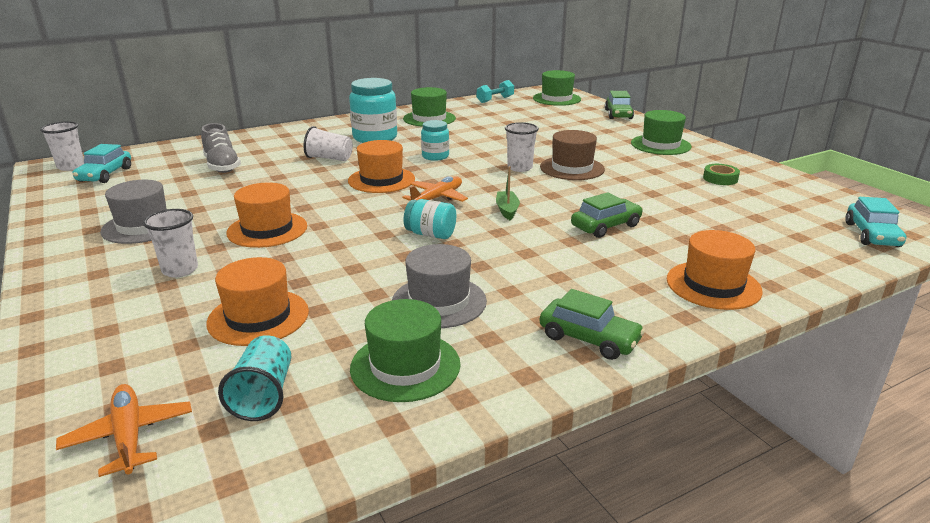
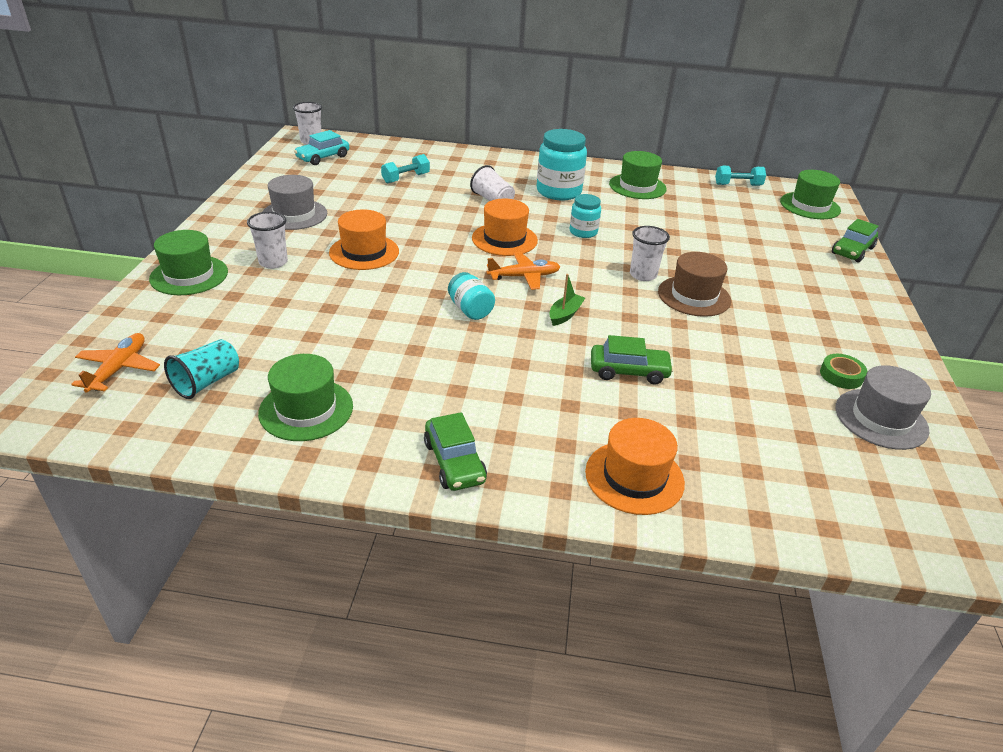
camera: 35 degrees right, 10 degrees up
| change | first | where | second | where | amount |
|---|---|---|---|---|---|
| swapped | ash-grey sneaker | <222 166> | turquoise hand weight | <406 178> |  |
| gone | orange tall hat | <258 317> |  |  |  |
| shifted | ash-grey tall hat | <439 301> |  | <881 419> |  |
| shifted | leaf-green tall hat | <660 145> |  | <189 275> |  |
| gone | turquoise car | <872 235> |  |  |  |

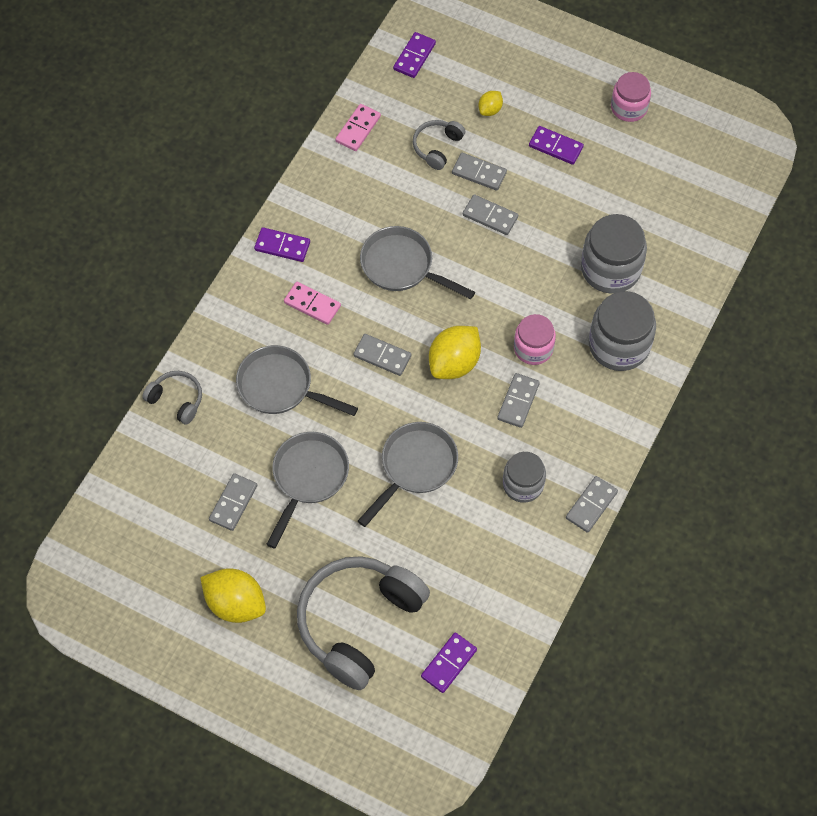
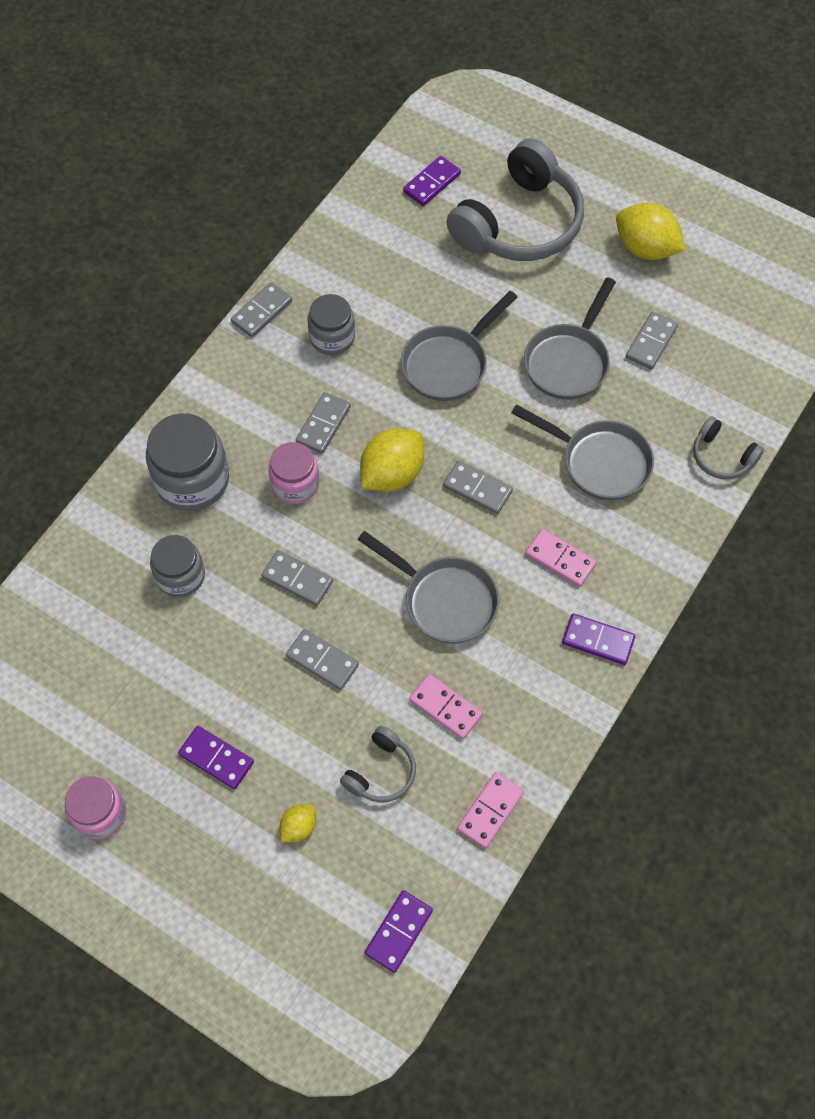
camera: 175 degrees left, 0 degrees up
| change | first | where | second | where | amount |
|---|---|---|---|---|---|
| shifted | ash-grey domino | <479 173> |  | <297 579> |  |
| scaled | ash-grey preserve jar | <610 268> |  | <180 576> | x0.64 |
| new |  |  | rosy domino | <445 707> |  |

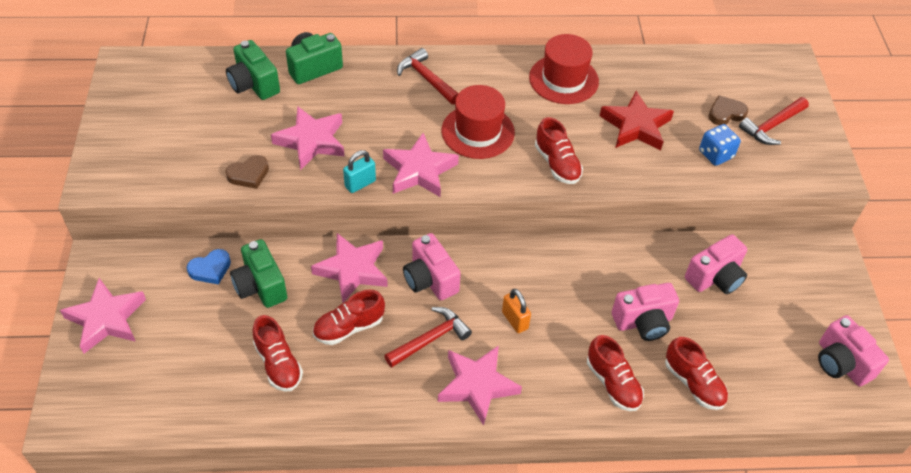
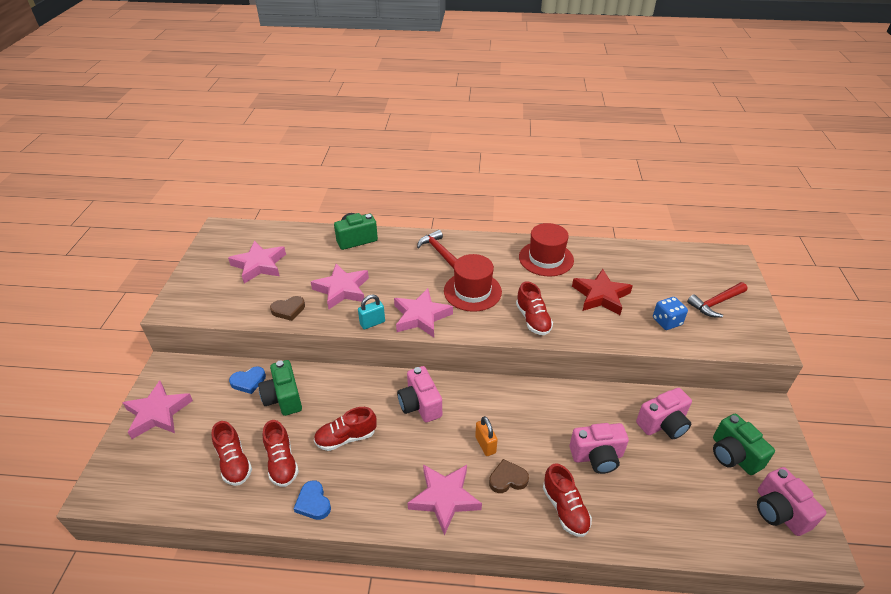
camera: 10 degrees right, 10 degrees down
| change | first | where | second | where | amount |
|---|---|---|---|---|---|
| shifted | leaf-green compact camera | <254 84> |  | <733 455> |  |
| shifted | rosy star shape | <352 270> |  | <259 265> |  |
| gone | scarlet hammer | <430 339> |  |  |  |
| shifted | scarlet sneaker | <693 383> |  | <234 462> |  |
| shifted | russet heart | <725 113> |  | <507 479> |  |
| new |  |  | cobalt heart | <313 503> |  |

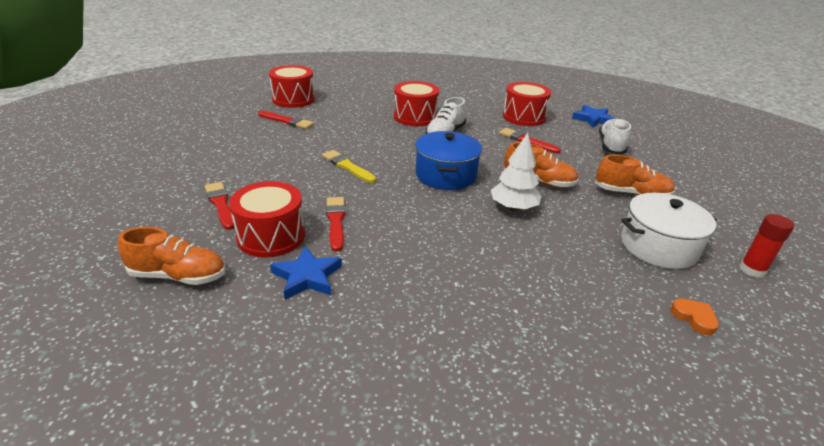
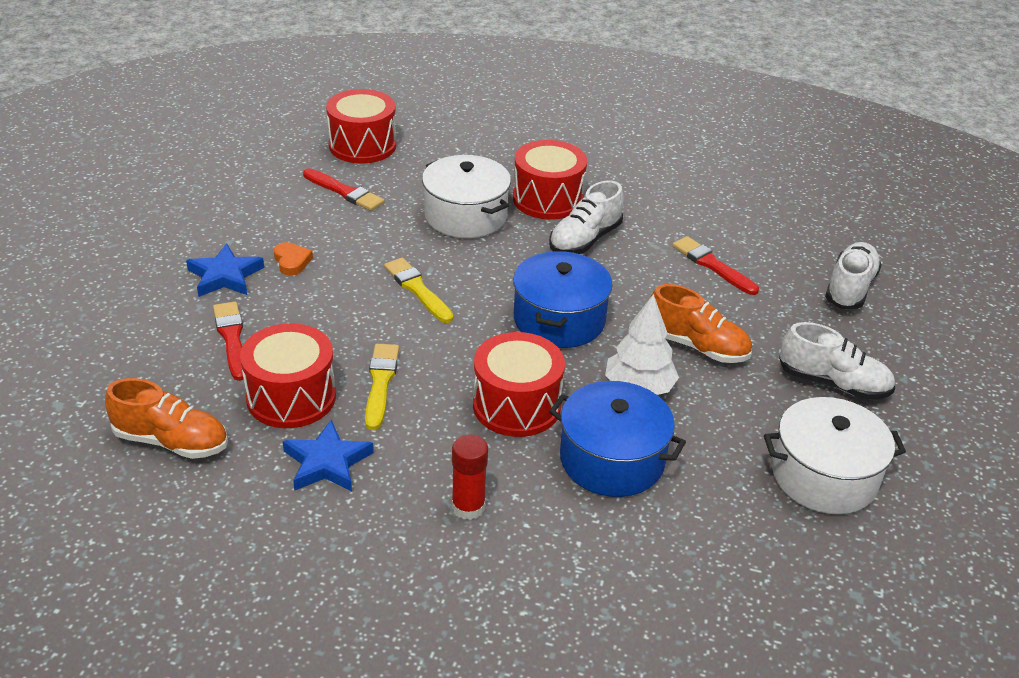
camera: 10 degrees right, 5 degrees up
| change | first | where | second | where | amount |
|---|---|---|---|---|---|
| repainted | scarlet paint brush | <336 221> | yellow paint brush | <380 383> |  |
| shifted | scarlet snare drum | <524 117> |  | <516 405> |  |
| shifted | cobalt star shape | <593 119> |  | <225 276> |  |
| repainted | orange sneaker | <631 194> | snow-white sneaker | <833 383> |  |
| shifted | orange heart | <694 318> |  | <292 261> |  |
| shifted | scarlet glue | <752 270> |  | <468 507> |  |
| new |  |  | snow-white stockpot | <465 216> |  |
| new |  |  | cobalt stockpot | <612 459> |  |

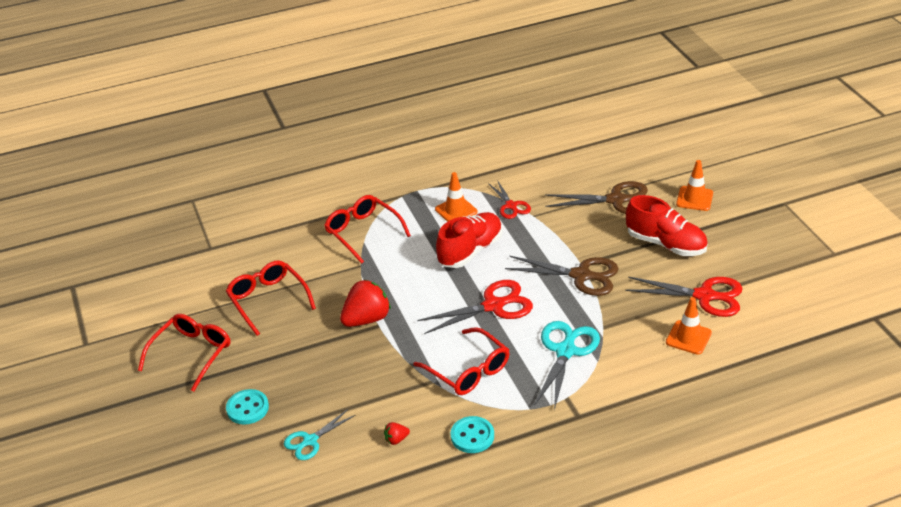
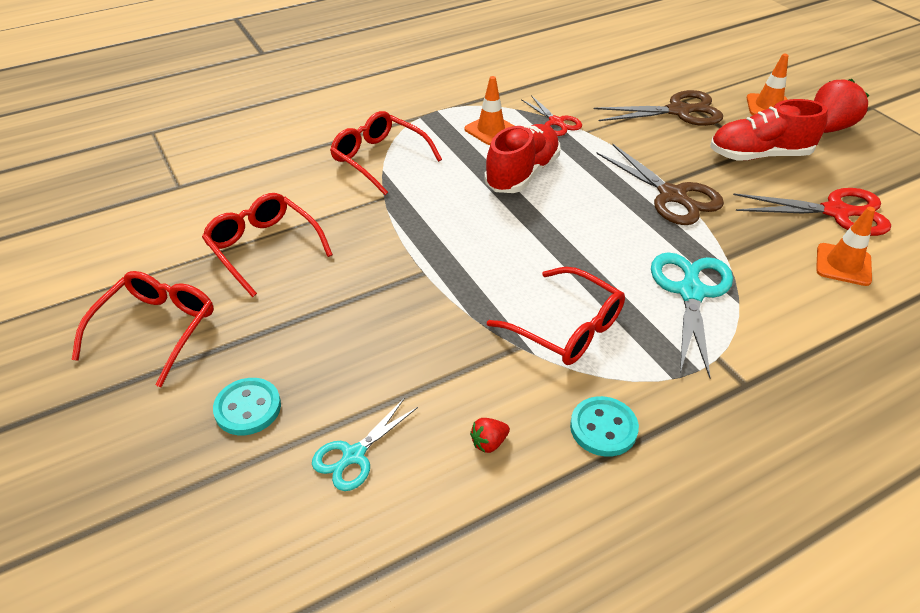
camera: 10 degrees left, 5 degrees up
| change | first | where | second | where | amount |
|---|---|---|---|---|---|
| shifted | scarlet toy strawberry | <366 319> |  | <828 128> |  |
| gone | scarlet pair of scissors | <494 306> |  |  |  |
| rotated | russet pair of scissors | <581 276> |  | <672 196> | 45 degrees clockwise |
| rotated | scarlet sneaker | <666 244> |  | <759 155> | 150 degrees clockwise |

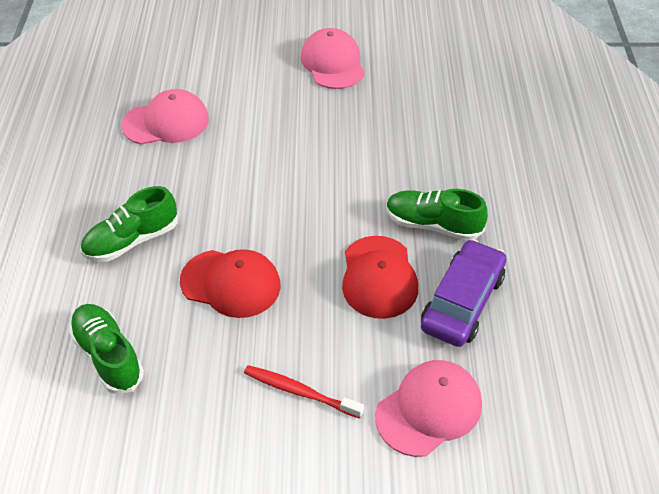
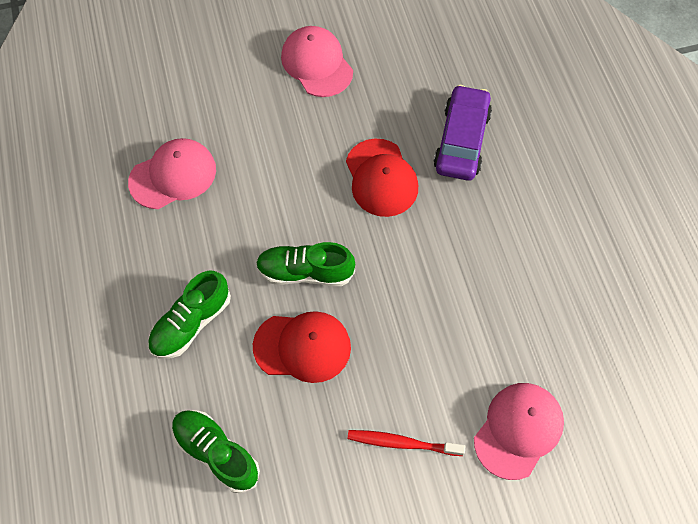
camera: 15 degrees left, 15 degrees up
| change | first | where | second | where | amount |
|---|---|---|---|---|---|
| shifted | scarlet cap | <379 277> |  | <381 178> |  |
| shifted | leaf-green sneaker | <433 225> |  | <305 272> |  |
| shifted | royal purple car | <462 302> |  | <461 140> |  |

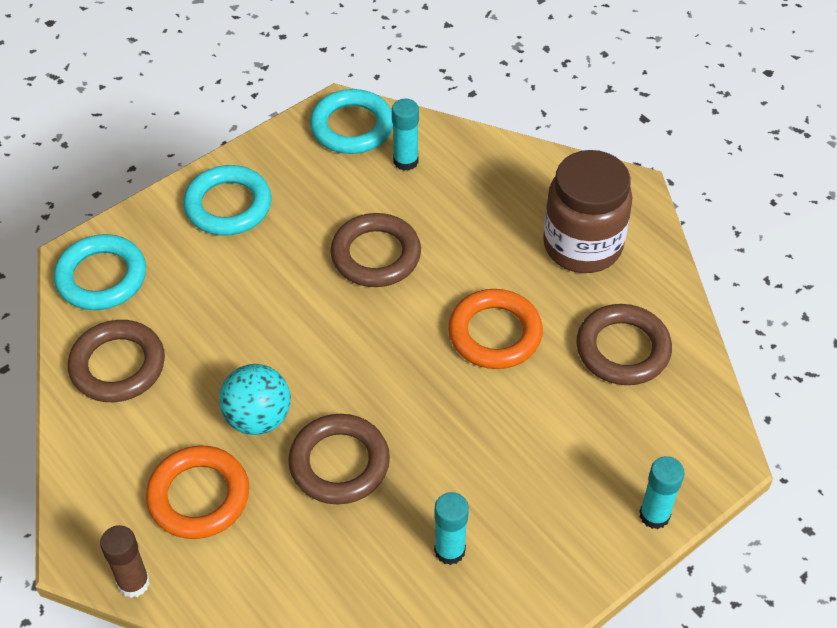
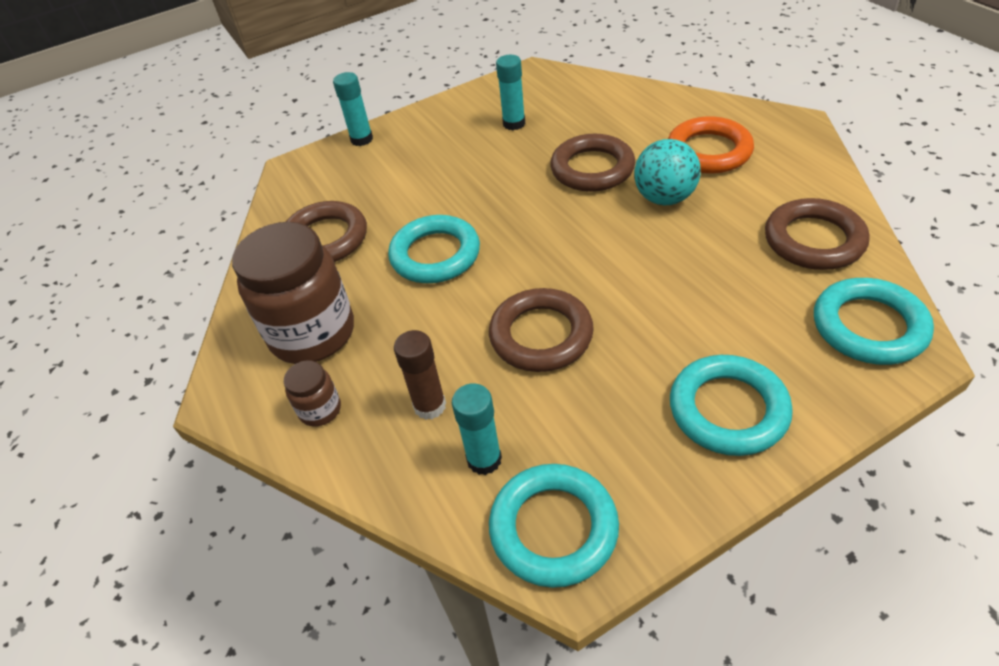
camera: 165 degrees left, 5 degrees down
| change | first | where | second | where | amount |
|---|---|---|---|---|---|
| shifted | russet glue | <134 583> |  | <430 406> |  |
| repainted | orange torus | <495 333> | turquoise torus | <435 255> |  |
| new |  |  | russet preserve jar | <320 410> |  |

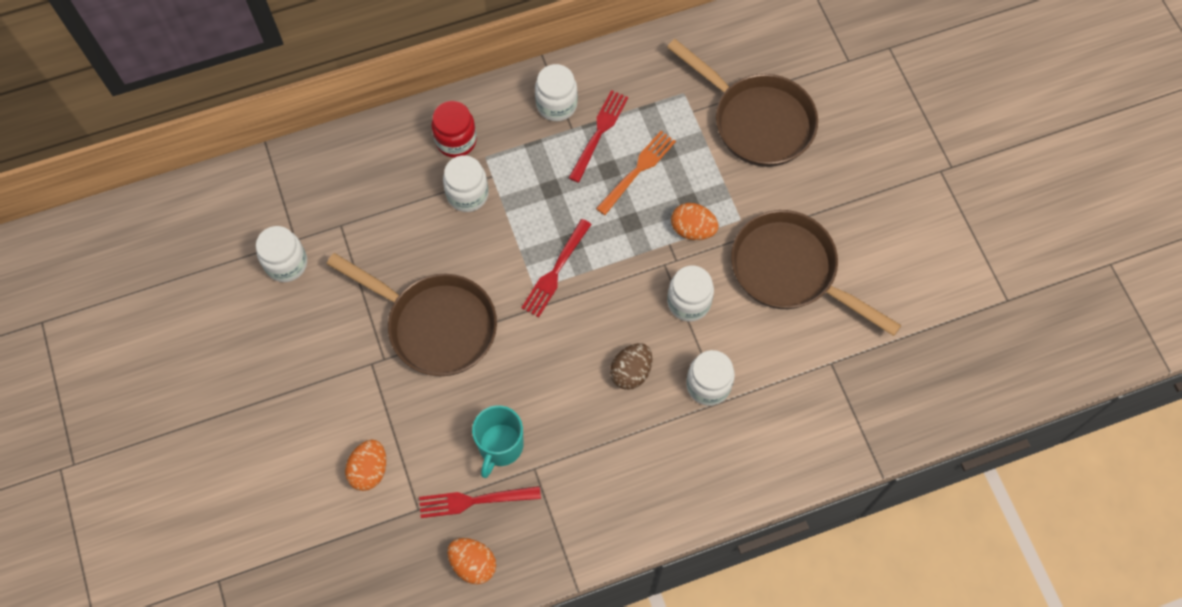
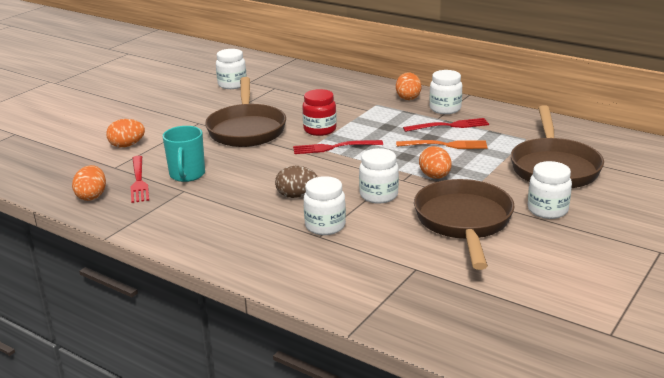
camera: 55 degrees right, 40 degrees down
| change | first | where | second | where | amount |
|---|---|---|---|---|---|
| rotated | scarlet fork | <474 501> |  | <139 181> | 150 degrees counterclockwise |
| shifted | scarlet preserve jar | <456 141> |  | <320 130> |  |
| shifted | snow-white preserve jar | <467 194> |  | <547 210> |  |
| rotated | turquoise coffee mug | <500 446> |  | <187 175> | 75 degrees counterclockwise |
| new |  |  | orange toy egg | <408 98> |  |

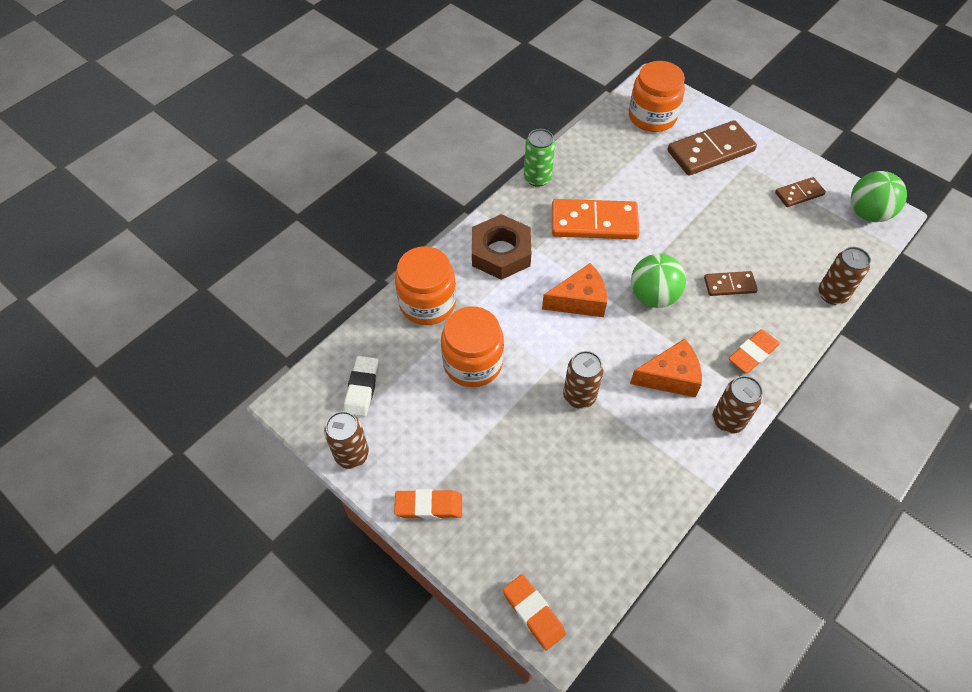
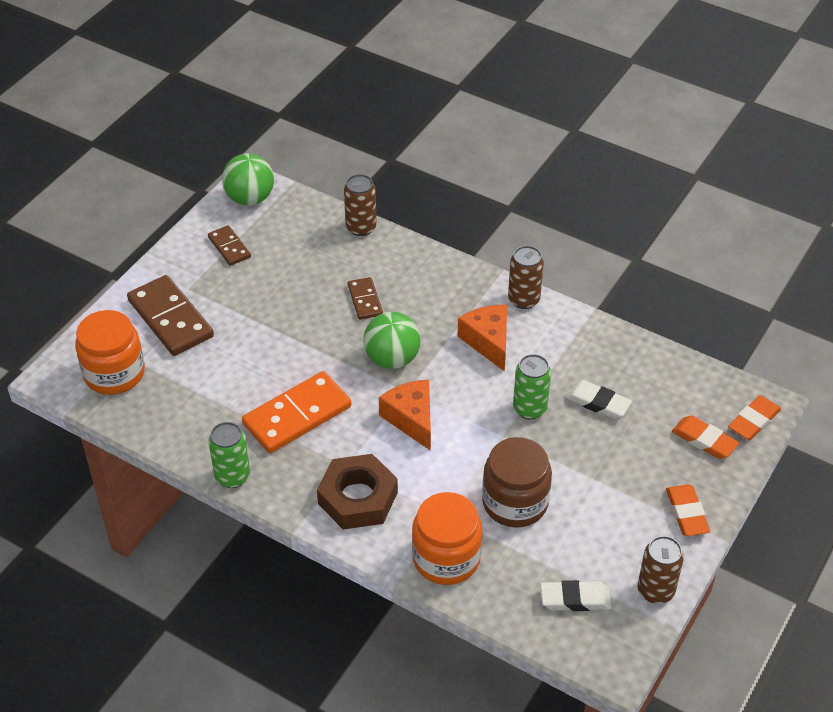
camera: 100 degrees left, 10 degrees down
| change | first | where | second | where | amount |
|---|---|---|---|---|---|
| repainted | orange preserve jar | <472 363> | russet preserve jar | <515 502> |  |
| rotated | orange domino | <594 222> |  | <297 415> | 60 degrees clockwise |
| repainted | russet tin | <579 396> | leaf-green tin | <529 409> |  |
| shifted | orange pencil eraser | <753 353> |  | <704 440> |  |
| new |  |  | snow-white pencil eraser | <598 403> |  |

